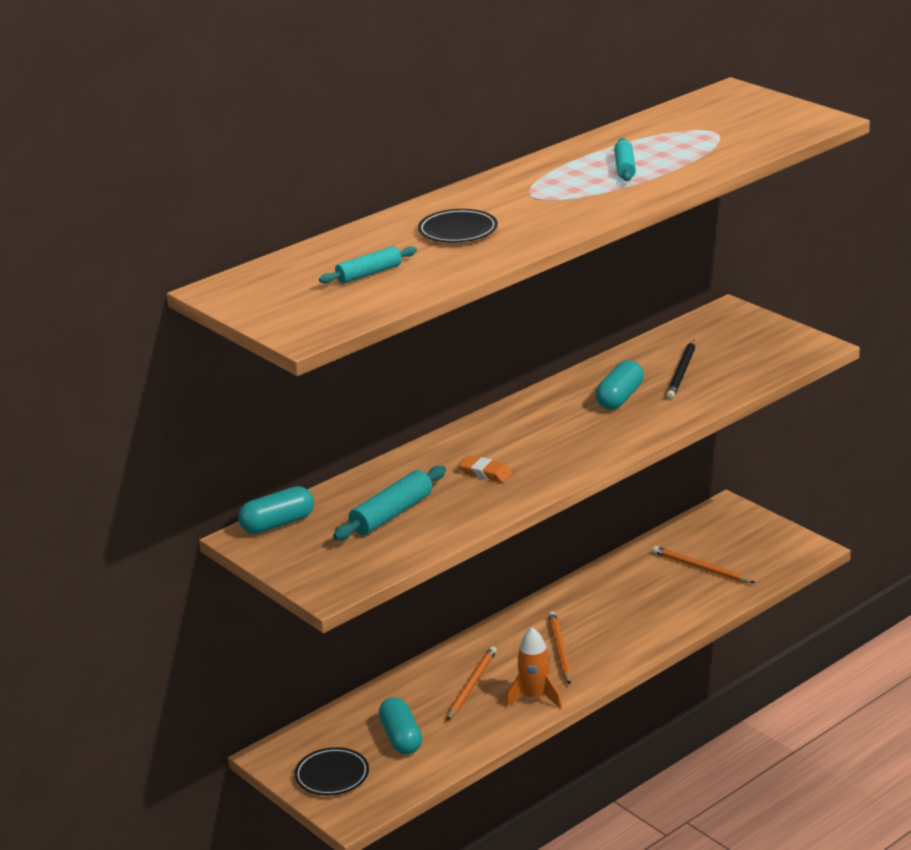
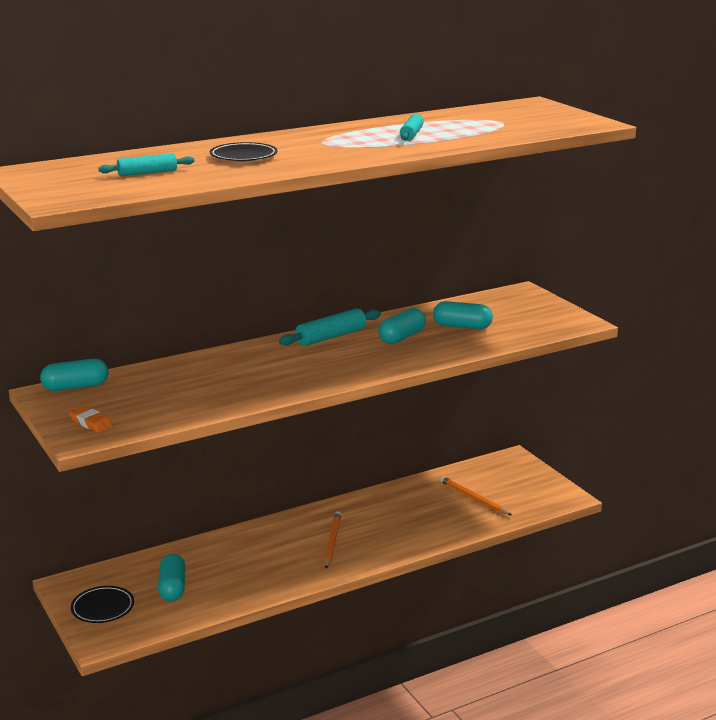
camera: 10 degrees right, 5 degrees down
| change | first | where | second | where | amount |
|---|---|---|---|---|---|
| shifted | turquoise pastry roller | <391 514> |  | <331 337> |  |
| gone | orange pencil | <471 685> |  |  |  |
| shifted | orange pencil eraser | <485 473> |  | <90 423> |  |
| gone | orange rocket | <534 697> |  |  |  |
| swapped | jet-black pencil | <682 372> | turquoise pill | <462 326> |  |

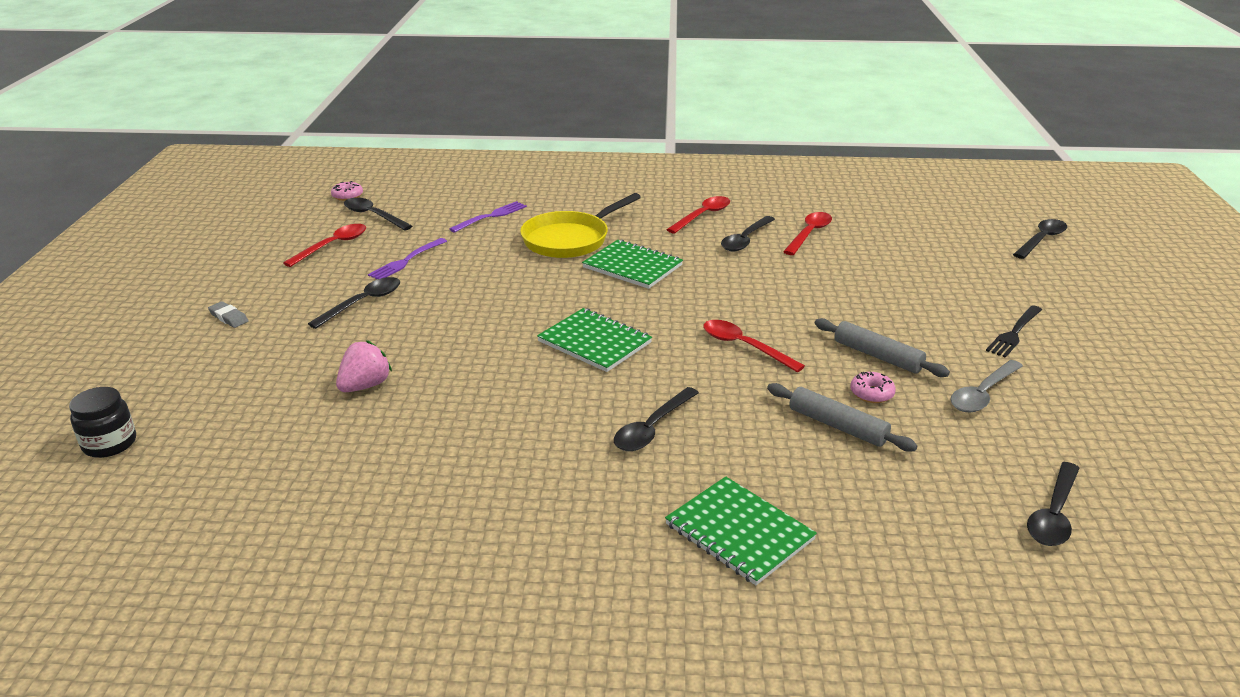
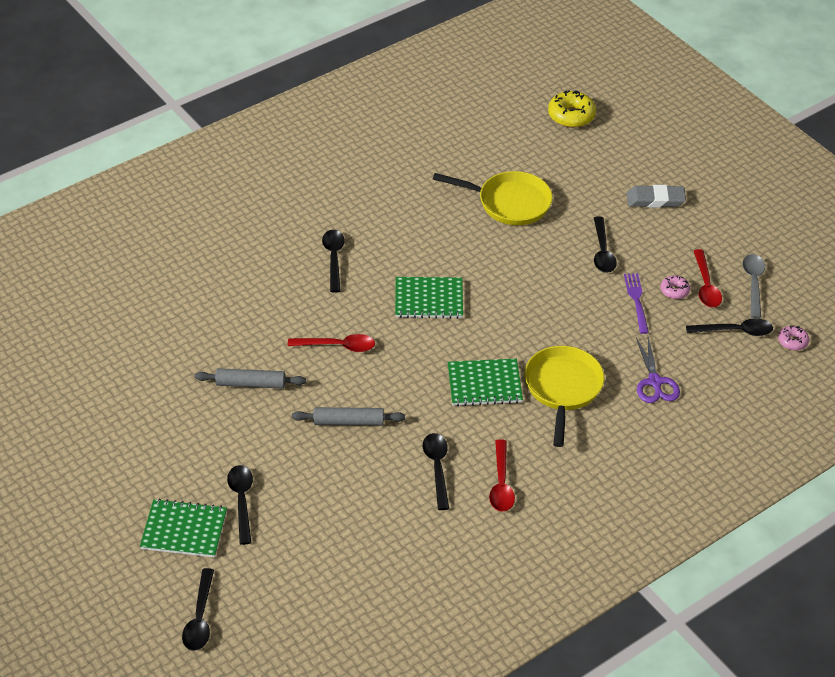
camera: 140 degrees right, 15 degrees up
| change | first | where | second | where | amount |
|---|---|---|---|---|---|
| swapped | jet-black preserve jar | <110 444> | yellow doughnut | <571 116> |  |
| scaled | ash-grey pencil eraser | <229 317> |  | <655 200> | x1.75 |
| swapped | rosy toy strawberry | <365 386> | yellow skillet | <509 203> |  |
| swapped | royal purple fork | <491 216> | royal purple pair of scissors | <655 382> |  |
| shifted | leaf-green notebook | <739 532> |  | <184 530> |  |
| shifted | ash-grey pastry roller | <837 426> |  | <348 422> |  |
| gone | scarlet spoon | <809 234> |  |  |  |
| shifted | rosy doughnut | <871 393> |  | <674 291> |  |
| shifted | ash-grey spoon | <982 394> |  | <753 284> |  |
| gone | jet-black fork | <1014 333> |  |  |  |
| shifted | jet-black spoon | <1053 514> |  | <242 501> |  |

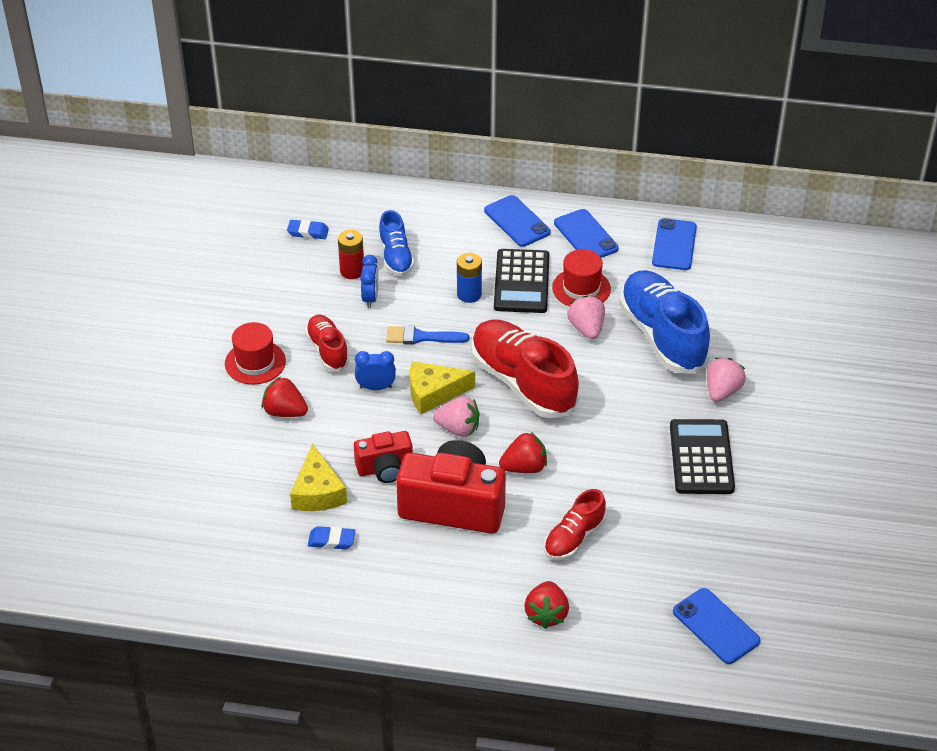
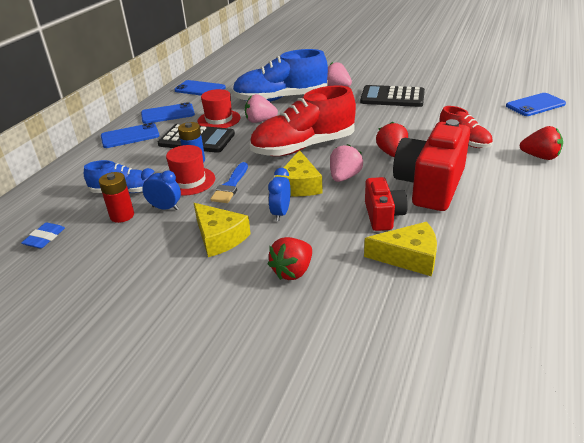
camera: 75 degrees left, 10 degrees down
| change | first | where | second | where | amount |
|---|---|---|---|---|---|
| shifted | scarlet tall hat | <255 362> |  | <189 181> |  |
| swapped | scarlet sneaker | <328 350> | yellow cheese | <219 237> |  |
| gone | cobalt pencil eraser | <331 540> |  |  |  |

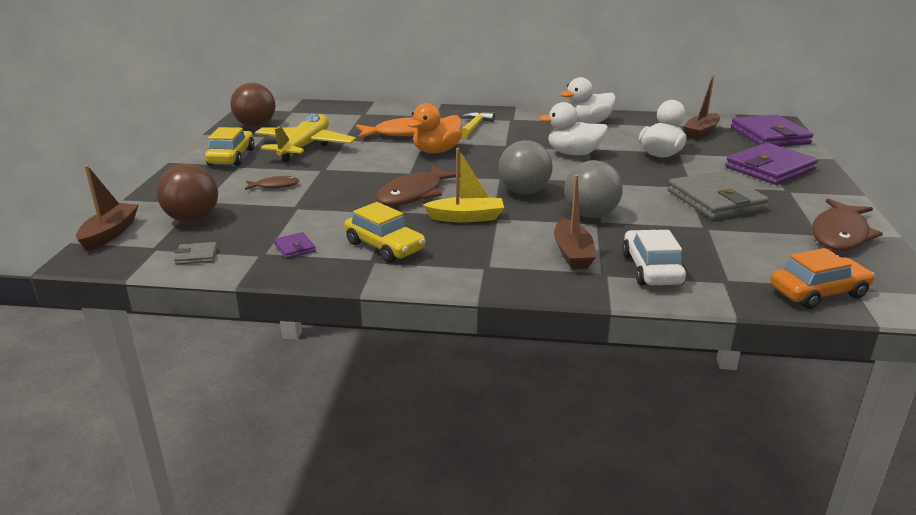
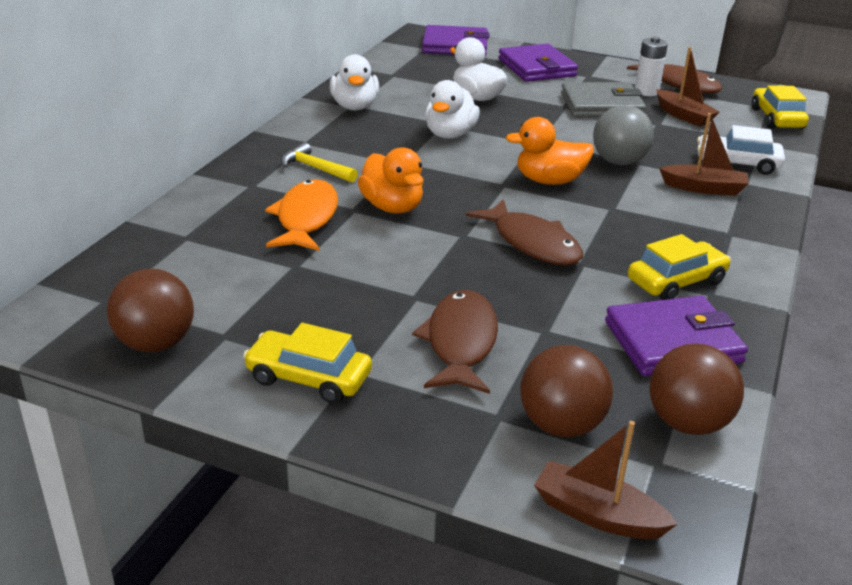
camera: 75 degrees left, 5 degrees up
| change | first | where | second | where | amount |
|---|---|---|---|---|---|
| swapped | ash-grey billfold | <196 256> | russet sphere | <687 423> |  |
| scaled | russet fish figure | <275 186> |  | <460 343> | x1.97 |
| gone | yellow aeroplane | <305 147> |  |  |  |
| scaled | royal purple billfold | <295 248> |  | <672 342> | x2.34 |
| gone | yellow toy boat | <466 217> |  |  |  |
| swapped | ash-grey sphere | <524 192> | orange duck | <549 181> |  |
| shifted | russet toy boat | <701 132> |  | <683 116> |  |
| repainted | orange car | <818 292> | yellow car | <777 118> |  |
| new |  |  | snow-white AA battery | <646 92> |  |

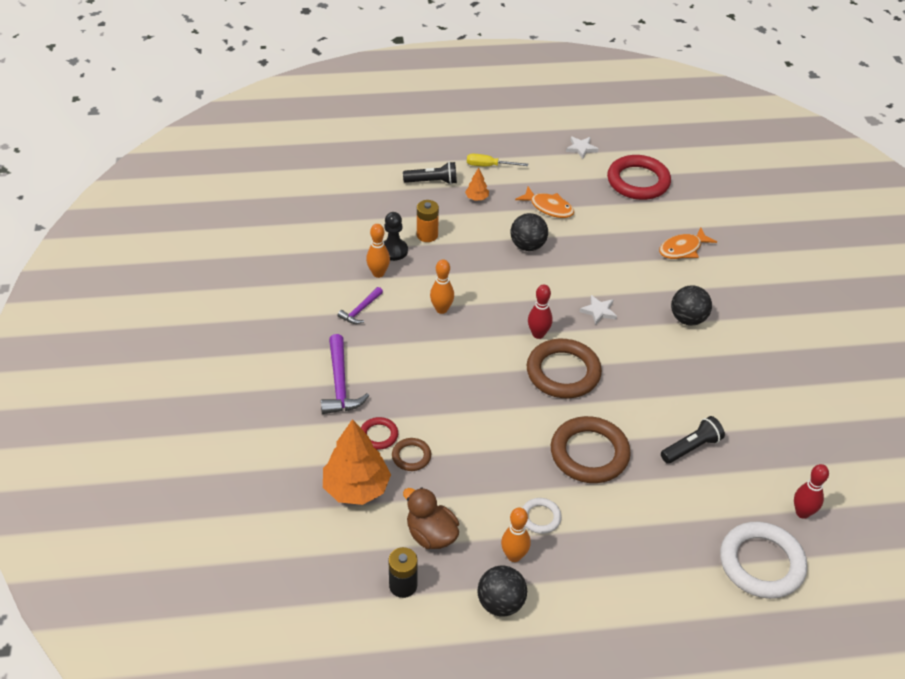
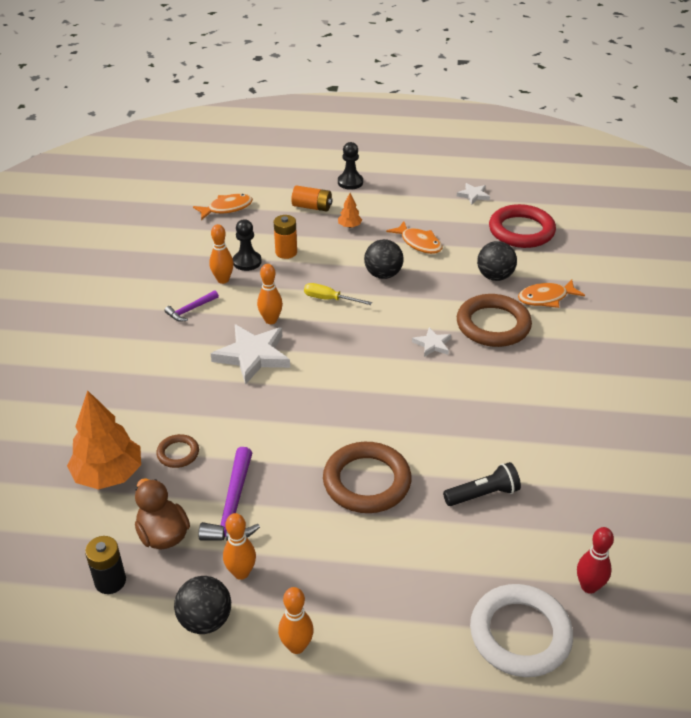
camera: 15 degrees right, 5 degrees down
| change | first | where | second | where | amount |
|---|---|---|---|---|---|
| shifted | royal purple hammer | <340 384> |  | <233 506> |  |
| gone | scarlet torus | <378 435> |  |  |  |
| swapped | jet-black torch | <432 181> | orange AA battery | <312 207> |  |
| shifted | yellow screwdriver | <489 166> |  | <329 299> |  |
| gone | snow-white torus | <540 517> |  |  |  |
| shifted | russet torus | <563 372> |  | <493 325> |  |
| gone | scarlet tenpin | <538 334> |  |  |  |
| shifted | jet-black sphere | <688 319> |  | <495 276> |  |
| new |  |  | orange fish figure | <227 208> |  |
| new |  |  | snow-white star shape | <253 356> |  |
| new |  |  | orange tenpin | <296 646> |  |
| new |  |  | jet-black game pawn | <350 182> |  |

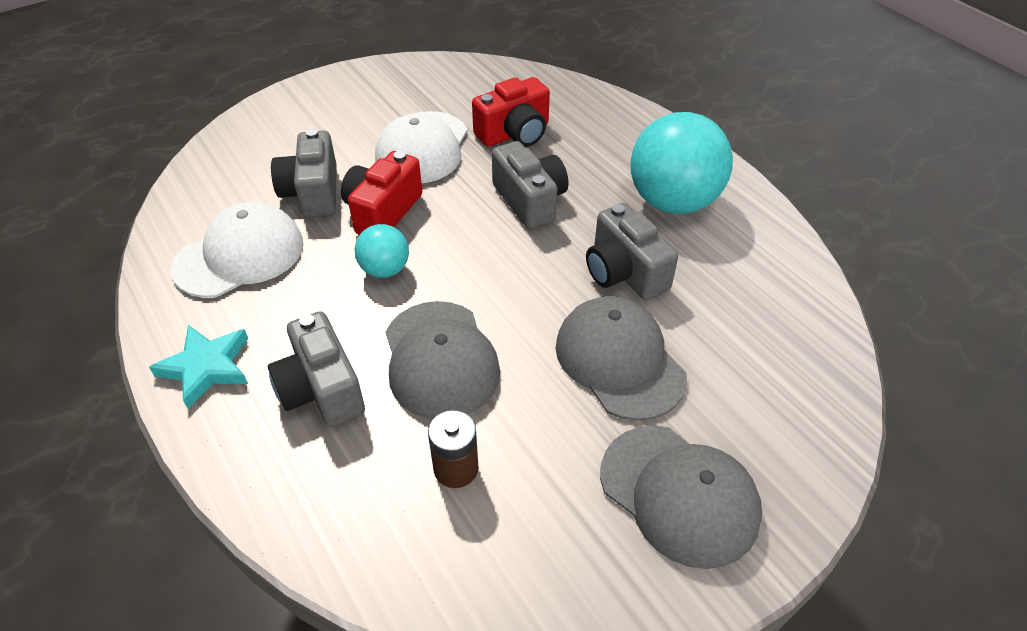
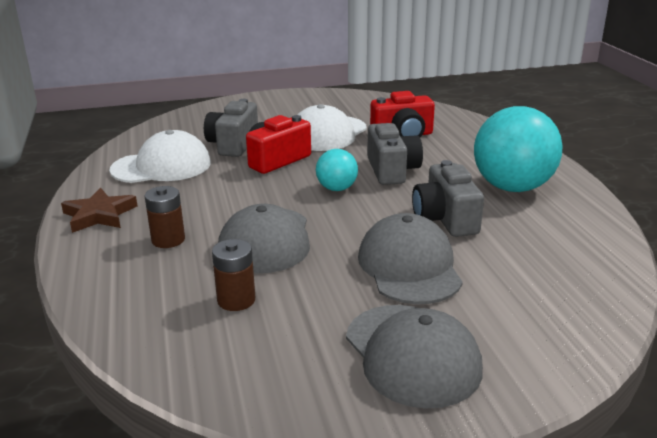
camera: 20 degrees right, 20 degrees down
| change | first | where | second | where | amount |
|---|---|---|---|---|---|
| repainted | turquoise star shape | <206 367> | russet star shape | <99 215> |  |
| swapped | ash-grey compact camera | <321 389> | russet AA battery | <168 240> |  |
| shifted | turquoise sphere | <385 269> |  | <337 188> |  |

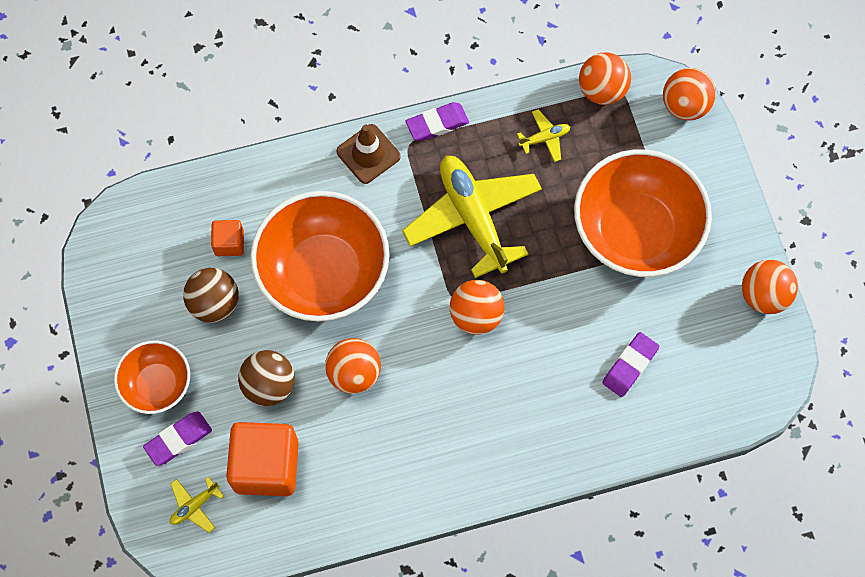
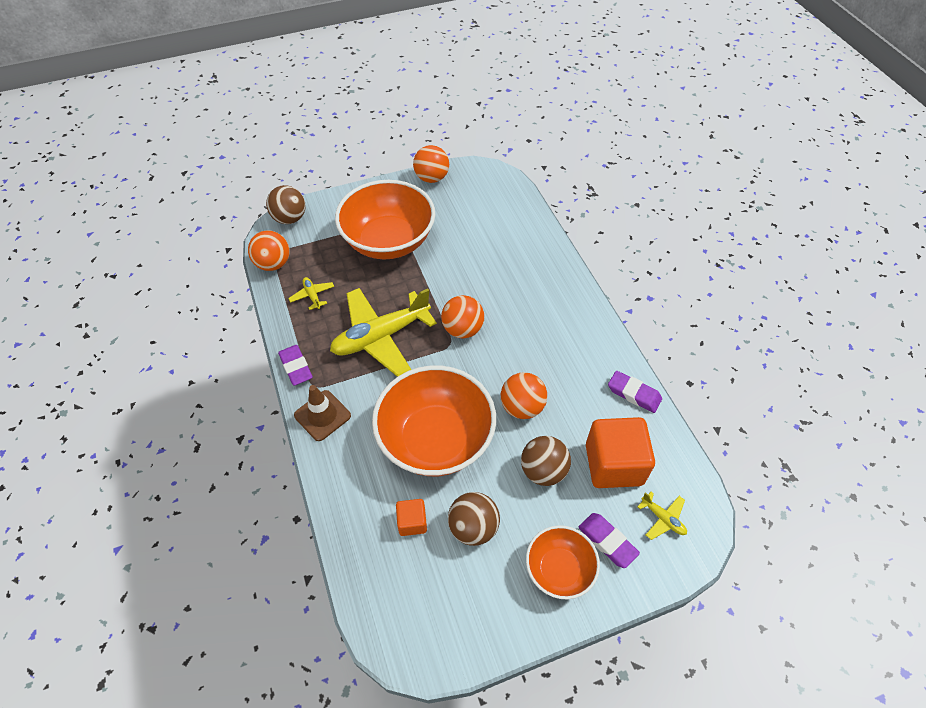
camera: 95 degrees left, 15 degrees down
| change | first | where | second | where | amount |
|---|---|---|---|---|---|
| shifted | royal purple pencil eraser | <630 366> |  | <634 394> |  |
| repainted | orange sphere | <684 106> | russet sphere | <290 218> |  |

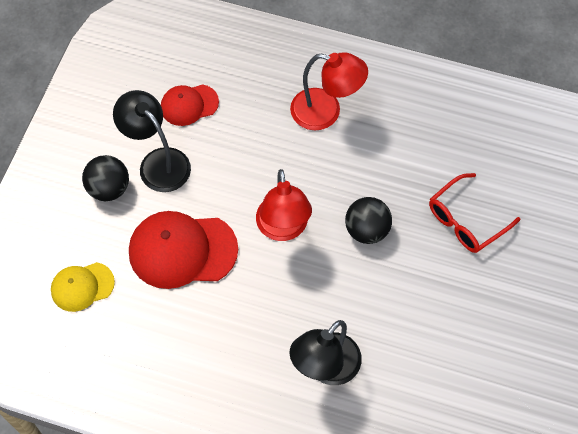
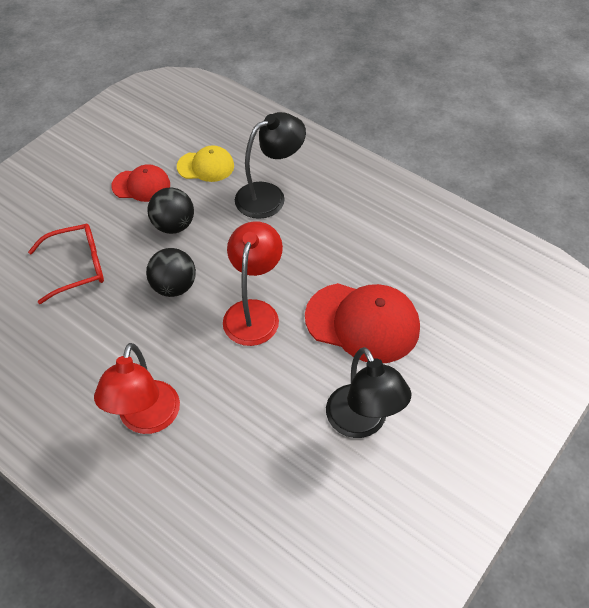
camera: 160 degrees left, 10 degrees down
| change | first | where | second | where | amount |
|---|---|---|---|---|---|
| shifted | yellow cap | <82 286> |  | <206 166> |  |
| shifted | jet-black sphere | <109 188> |  | <173 226> |  |
| shifted | scarlet cap | <189 105> |  | <141 185> |  |
| rotated | scarlet reading lamp | <326 112> |  | <146 419> | 120 degrees counterclockwise |

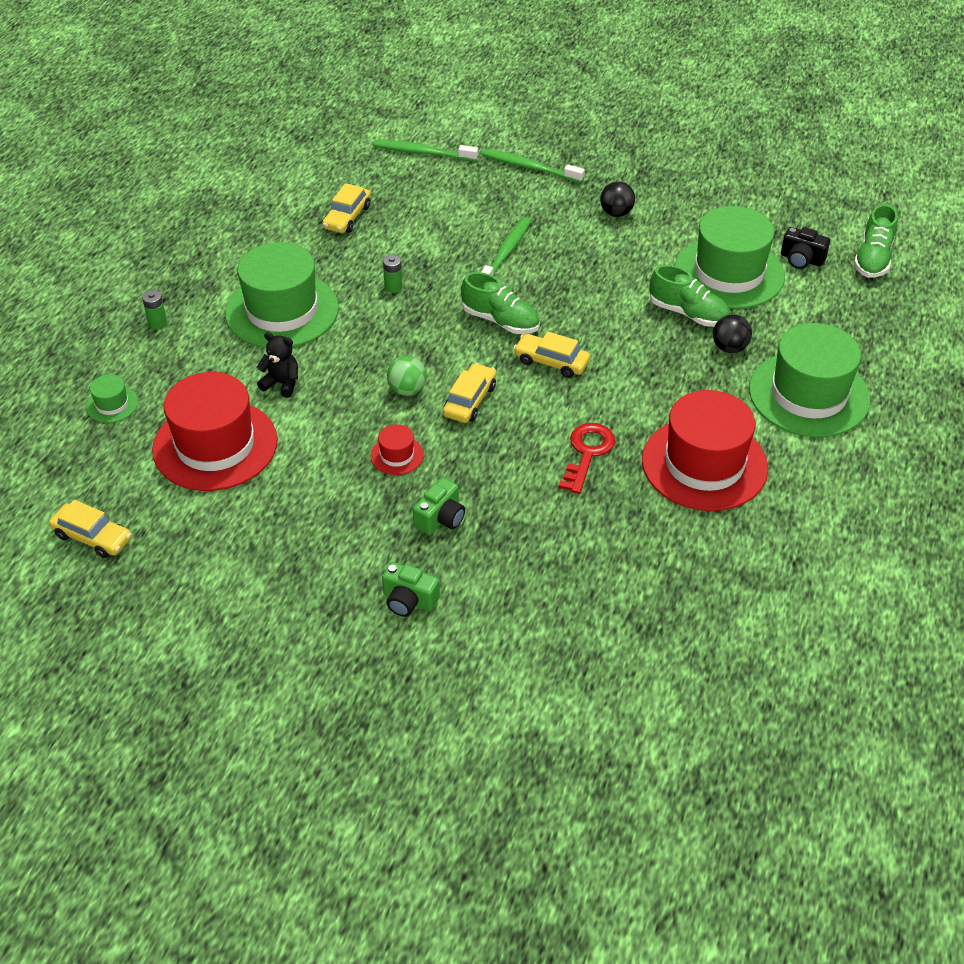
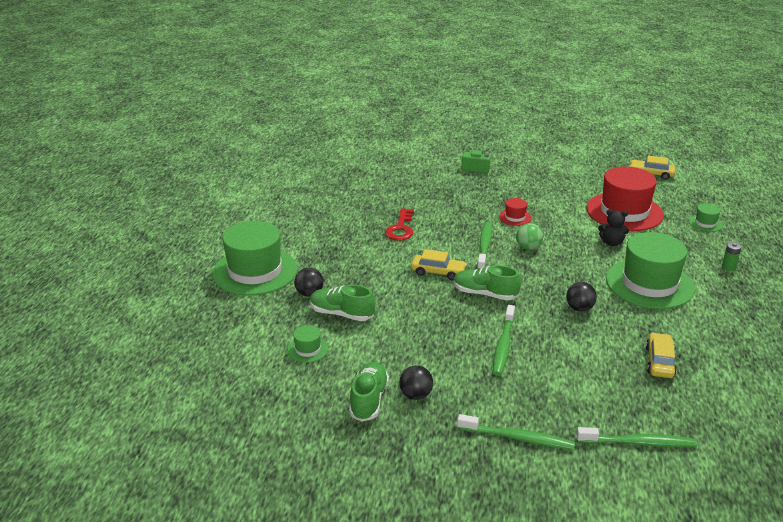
camera: 170 degrees right, 15 degrees down
| change | first | where | second | where | amount |
|---|---|---|---|---|---|
| swapped | leaf-green AA battery | <393 287> | jet-black sphere | <579 308> |  |
| gone | leaf-green compact camera | <440 518> |  |  |  |
| swapped | yellow car | <470 400> | leaf-green dental brush | <484 246> |  |
| gone | scarlet tall hat | <704 464> |  |  |  |
| scaled | leaf-green tall hat | <729 273> |  | <308 349> | x0.43 |
| gone | jet-black compact camera | <801 259> |  |  |  |
| shifted | leaf-green sneaker | <873 259> |  | <368 400> |  |

